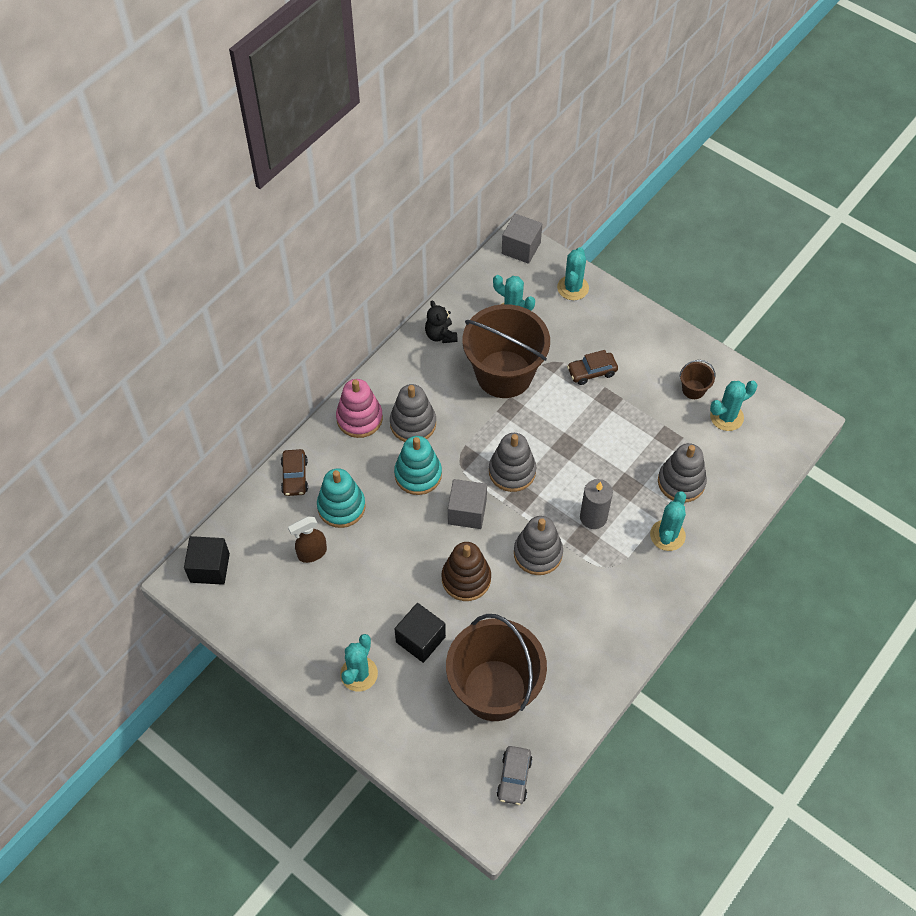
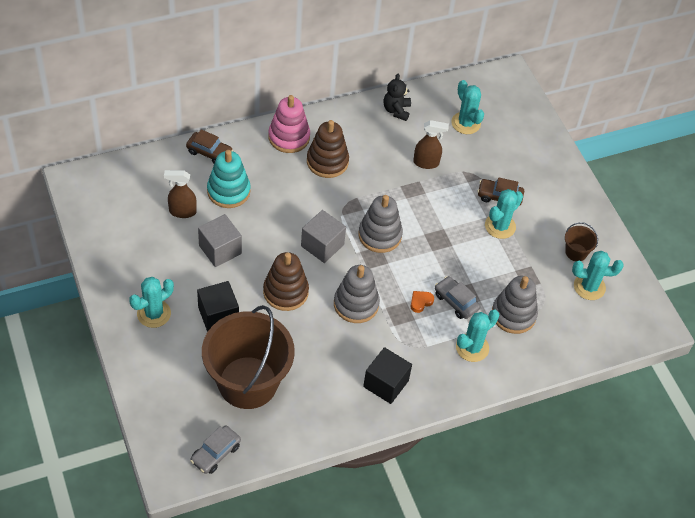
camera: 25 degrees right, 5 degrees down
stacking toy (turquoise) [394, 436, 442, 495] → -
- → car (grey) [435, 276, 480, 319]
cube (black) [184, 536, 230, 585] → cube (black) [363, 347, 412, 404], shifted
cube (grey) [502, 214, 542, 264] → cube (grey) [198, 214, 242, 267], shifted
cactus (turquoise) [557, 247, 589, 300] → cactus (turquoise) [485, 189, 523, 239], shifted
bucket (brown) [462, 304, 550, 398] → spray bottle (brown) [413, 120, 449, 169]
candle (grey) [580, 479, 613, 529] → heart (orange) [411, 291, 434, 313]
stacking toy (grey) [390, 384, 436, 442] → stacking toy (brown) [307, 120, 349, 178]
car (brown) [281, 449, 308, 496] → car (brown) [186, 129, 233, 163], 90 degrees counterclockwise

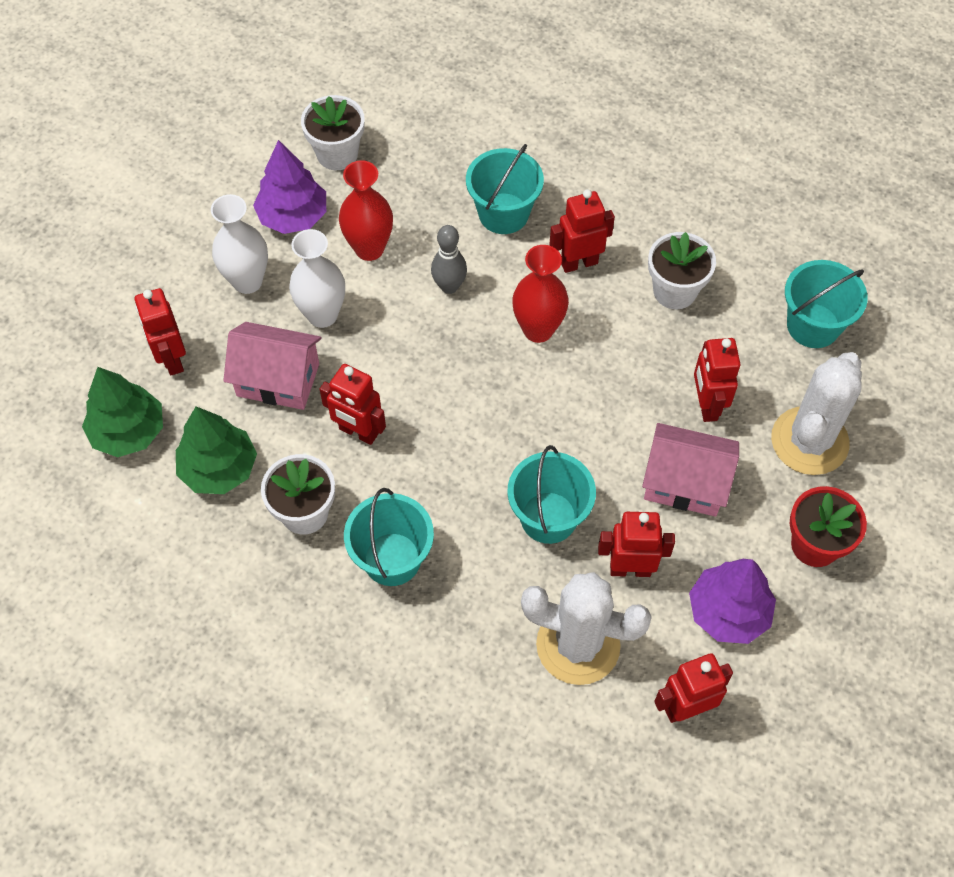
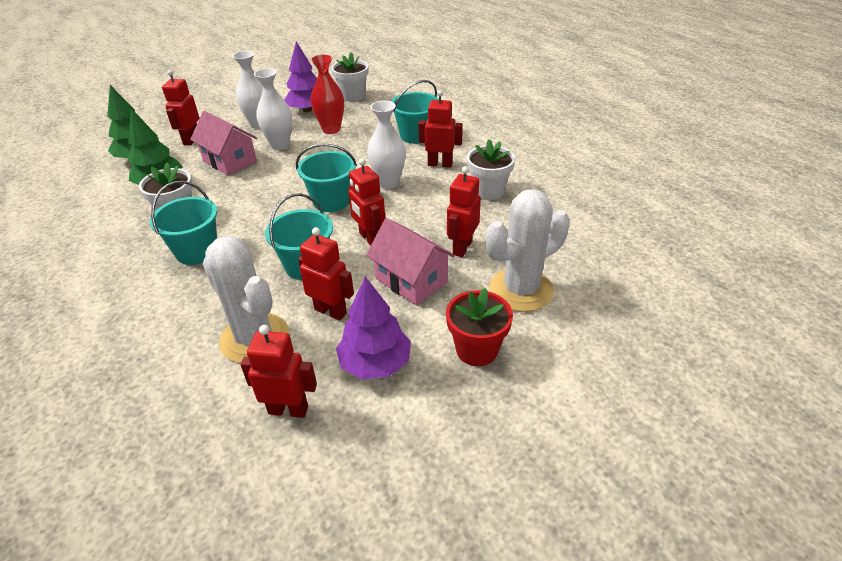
camera: 30 degrees right, 20 degrees down
bowling pin (grey) [431, 225, 467, 294] → -
robot (red) [320, 364, 386, 445] → robot (red) [348, 158, 385, 245], shifted
bucket (turquoise) [785, 260, 868, 348] → bucket (turquoise) [296, 144, 357, 212], shifted
vase (red) [512, 245, 569, 343] → vase (white) [367, 101, 406, 189]

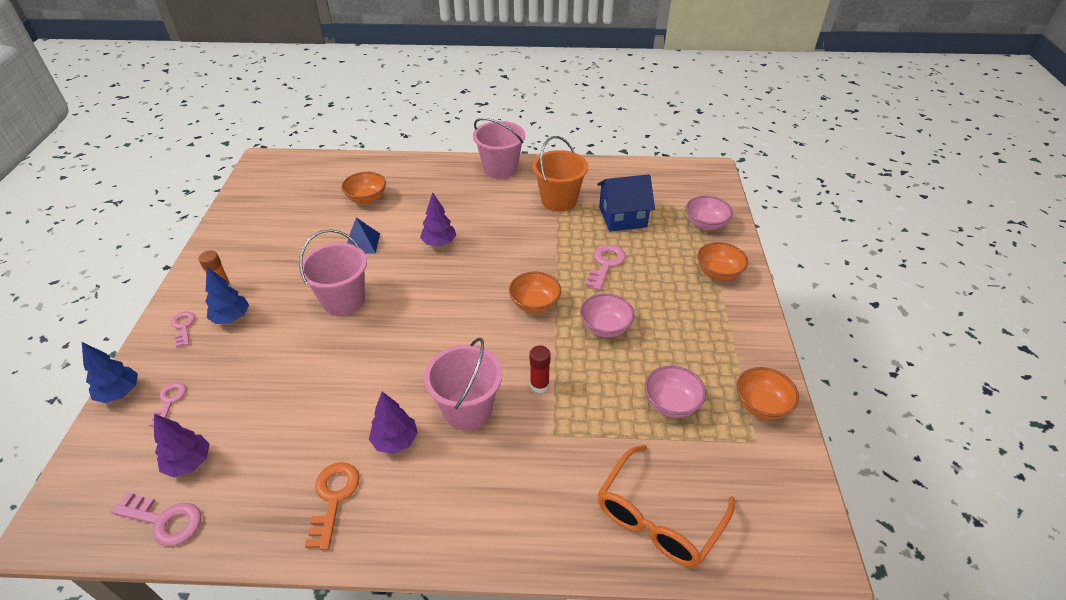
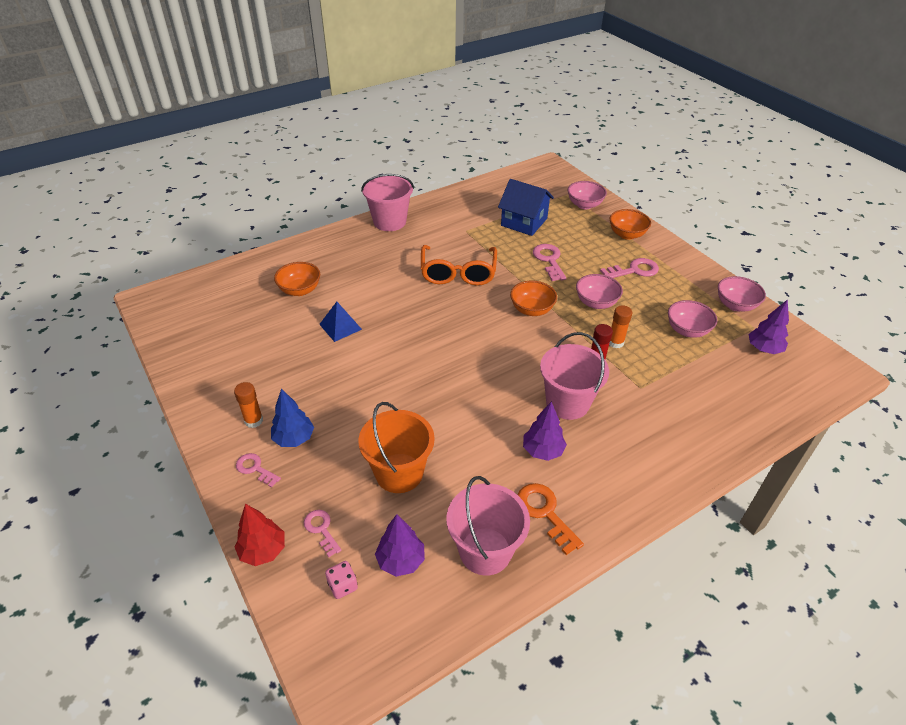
camera: 35 degrees left, 0 degrees up
- → dice (pink) [325, 561, 358, 599]
- → glue stick (orange) [609, 305, 632, 348]
key (pink) [111, 492, 201, 546] → key (pink) [600, 258, 659, 278], shifted
bucket (pink) [299, 229, 367, 316] → bucket (pink) [446, 476, 530, 576], shifted
tree (purple) [420, 192, 456, 246] → tree (purple) [749, 299, 789, 354], shifted
bucket (orange) [532, 136, 588, 212] → bucket (orange) [358, 402, 435, 493], shifted
glasses (orange) [598, 445, 735, 567] → glasses (orange) [421, 245, 497, 286], shifted
tree (blue) [82, 342, 138, 403] → tree (red) [235, 504, 285, 566]
bowl (orange) [737, 367, 799, 420] → bowl (pink) [718, 276, 766, 311]
house (blue) [597, 174, 655, 232] → house (blue) [498, 179, 554, 236], 75 degrees clockwise

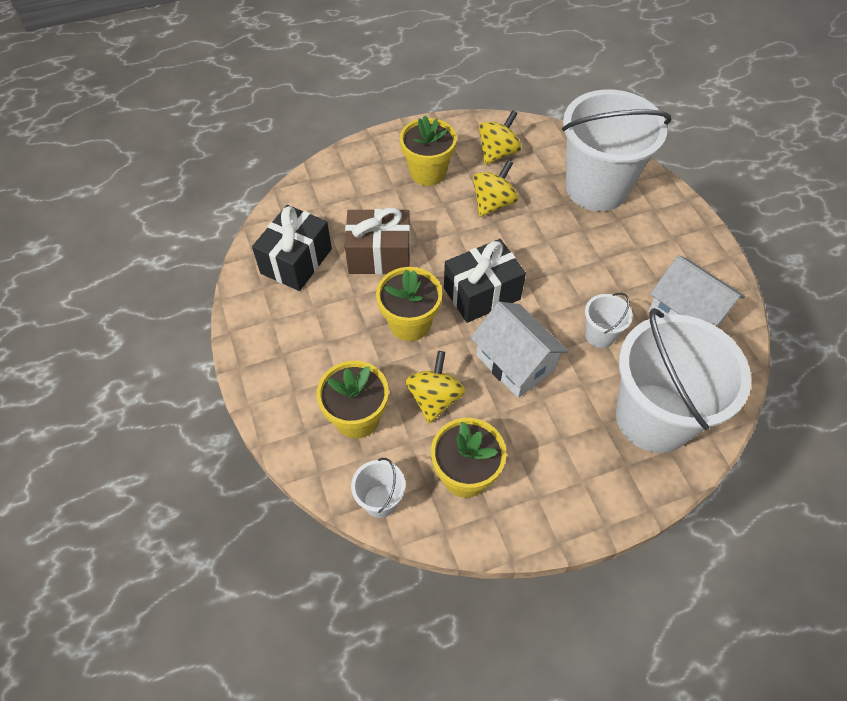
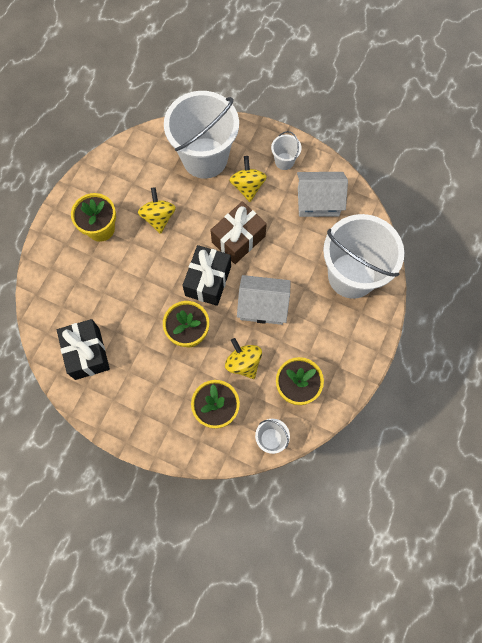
camera: 45 degrees left, 15 degrees up
gift (brown) [345, 207, 410, 275] → gift (brown) [210, 201, 267, 264], shifted
spinning top (yellow) [479, 110, 521, 165] → spinning top (yellow) [229, 156, 267, 202], shifted
bucket (white) [585, 293, 633, 348] → bucket (white) [271, 131, 301, 170], shifted

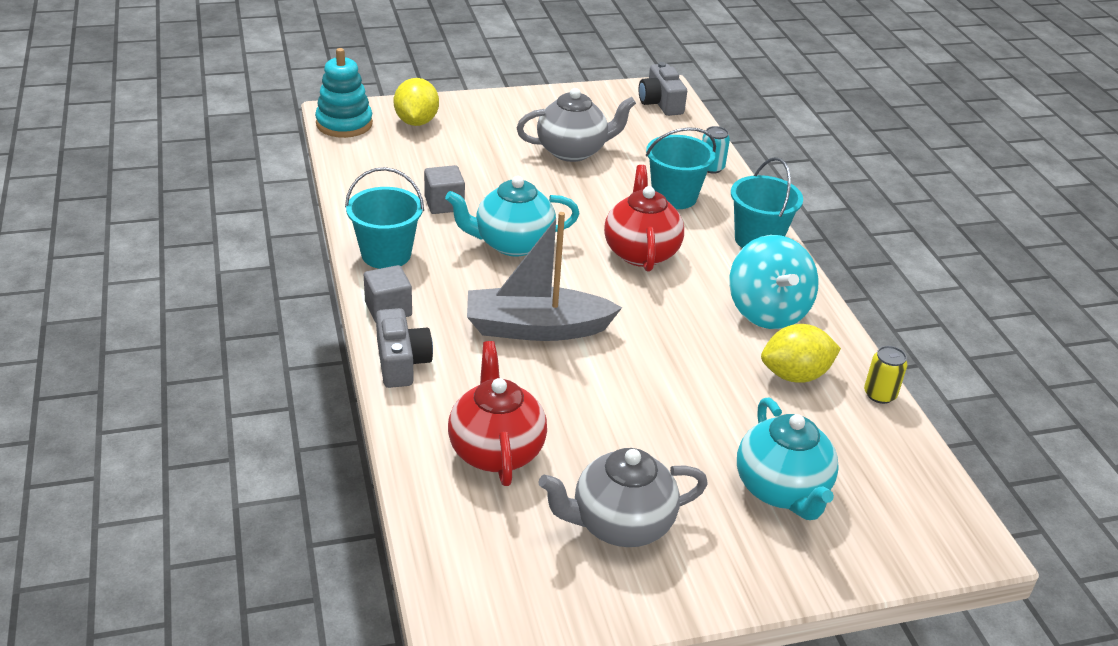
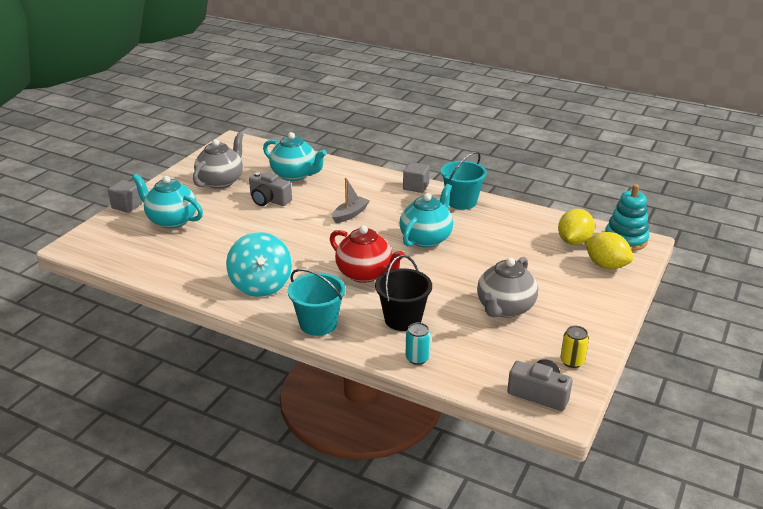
camera: 135 degrees right, 5 degrees down
camera (grey) [376, 308, 433, 388] → camera (grey) [249, 172, 292, 206], shifted
cube (grey) [424, 165, 465, 214] → cube (grey) [108, 180, 142, 213], shifted
lemon (yellow) [761, 324, 841, 383] → lemon (yellow) [558, 209, 595, 245], shifted
can (yellow) [864, 346, 907, 404] → can (yellow) [560, 326, 589, 368], shifted
teapot (red) [448, 341, 547, 486] → teapot (turquoise) [263, 132, 327, 181]
bucket (turquoise) [646, 127, 716, 209] → bucket (black) [375, 255, 432, 331]
spinning top (turquoise) [729, 235, 819, 329] → spinning top (turquoise) [226, 232, 292, 297], 135 degrees counterclockwise
boat (grey) [467, 212, 622, 341] → boat (grey) [332, 178, 370, 223], x0.54

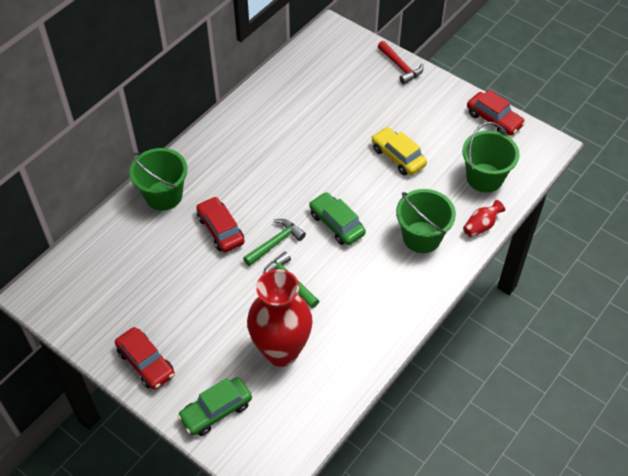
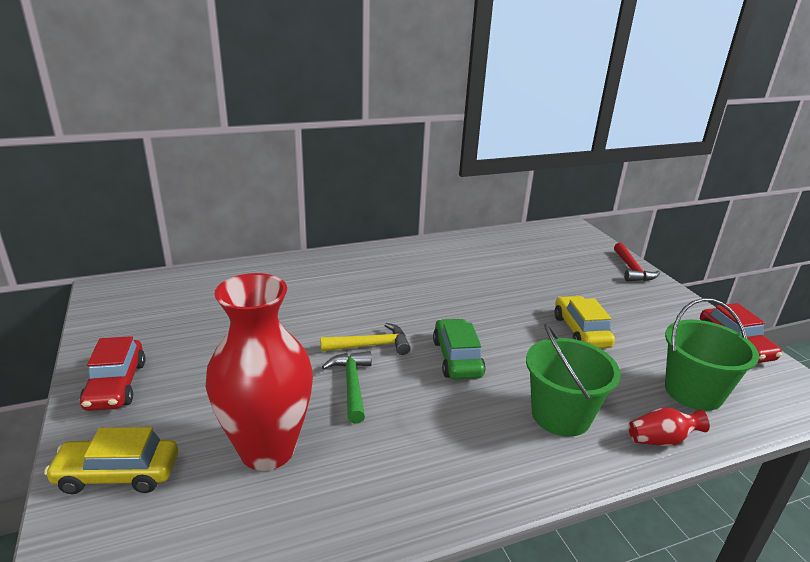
camera: 30 degrees right, 25 degrees down
bucket (green) [130, 148, 187, 211] → -
car (red) [196, 196, 245, 253] → -
car (green) [178, 377, 252, 436] → car (yellow) [44, 427, 178, 494]
hammer (green) [243, 219, 306, 266] → hammer (yellow) [320, 323, 411, 355]

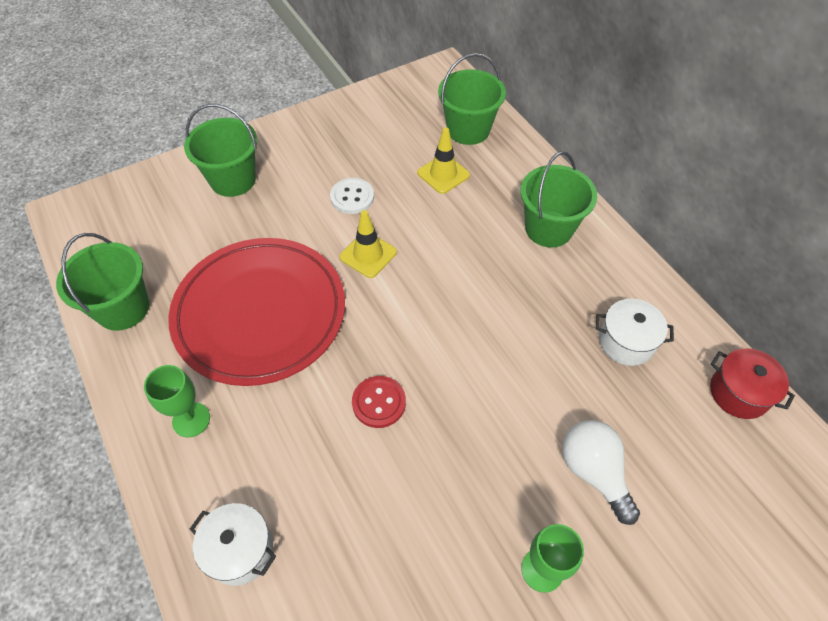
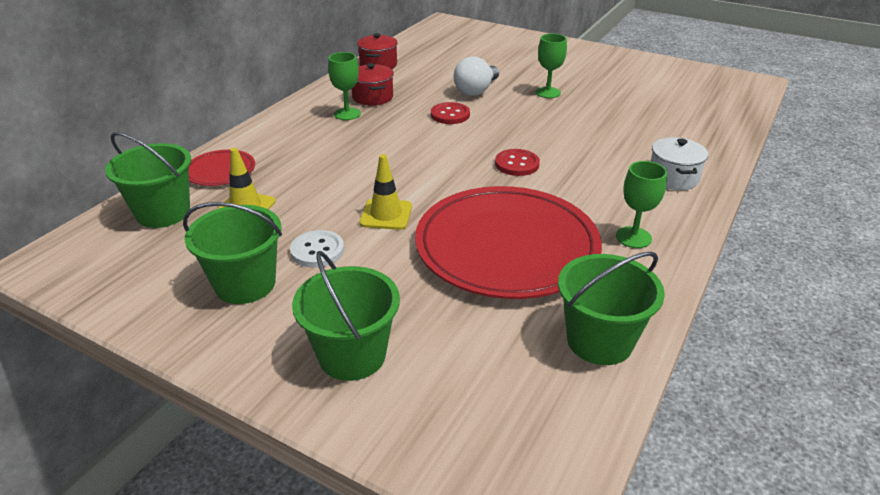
camera: 120 degrees left, 20 degrees down
- → plate (red) [189, 150, 255, 186]
- → goblet (green) [328, 52, 361, 120]
- → button (red) [431, 102, 470, 124]
bucket (green) [520, 151, 597, 248] → bucket (green) [183, 202, 282, 304], shifted
pot (white) [596, 299, 674, 366] → pot (red) [352, 63, 394, 106]

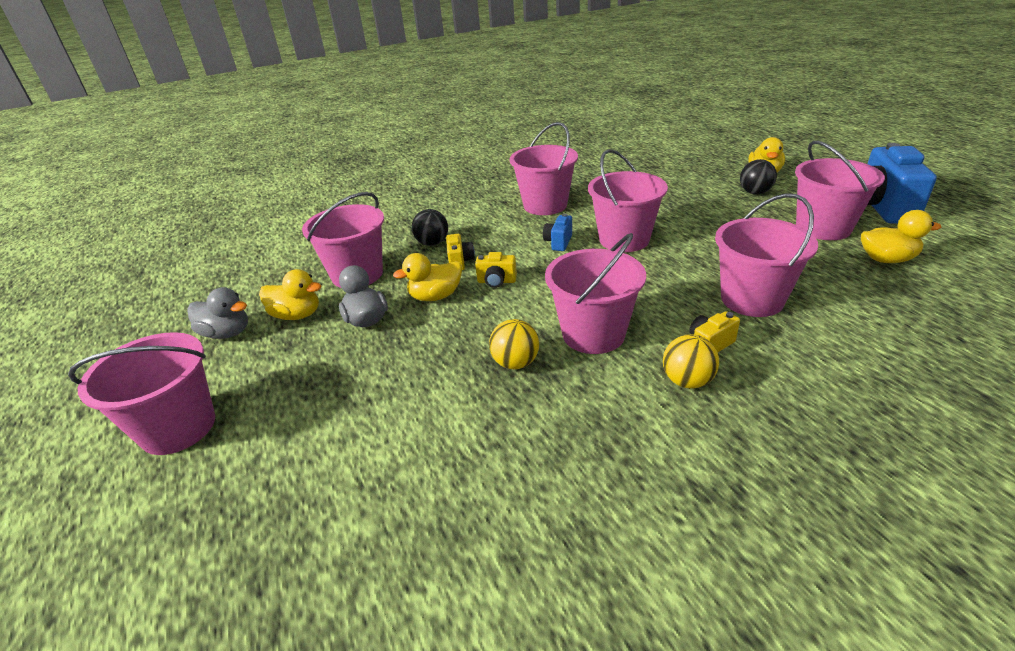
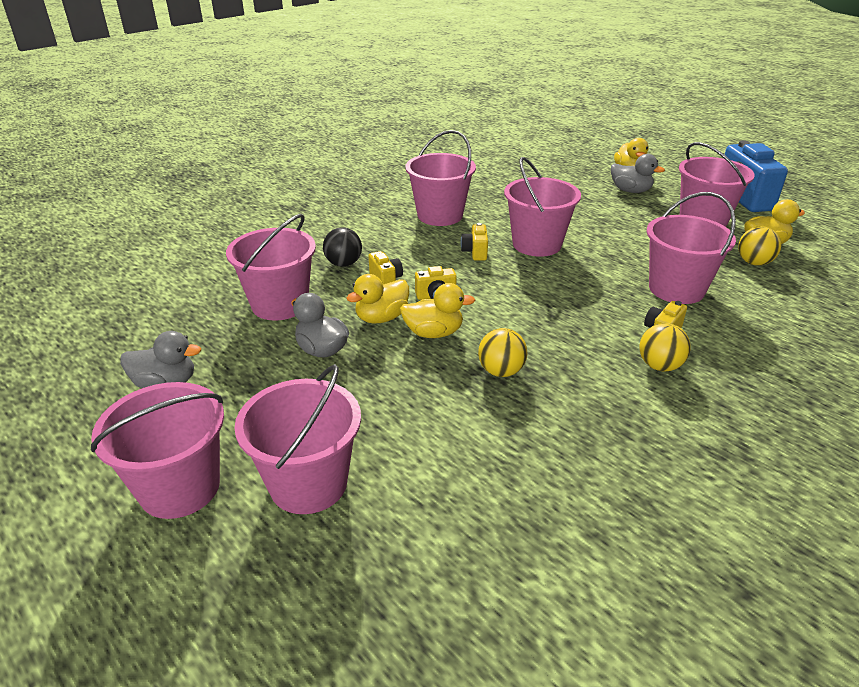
camera: 20 degrees left, 0 degrees up
- → ball (yellow) [738, 226, 781, 266]
duck (yellow) [259, 269, 321, 320] → duck (yellow) [400, 283, 475, 338], shifted
bucket (pink) [545, 233, 646, 354] → bucket (pink) [234, 364, 361, 514], shifted
ball (black) [740, 159, 777, 194] → duck (grey) [611, 154, 665, 193]
camera (blue) [543, 214, 572, 251] → camera (yellow) [461, 223, 488, 261]

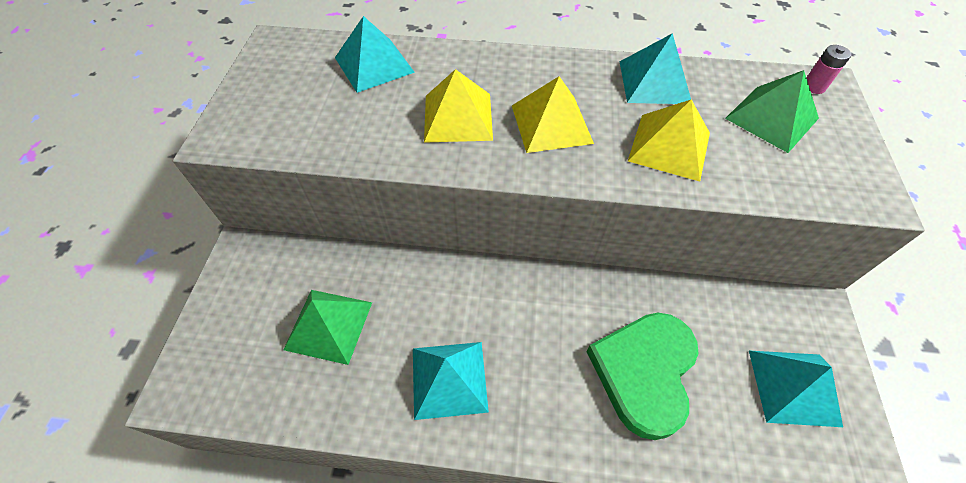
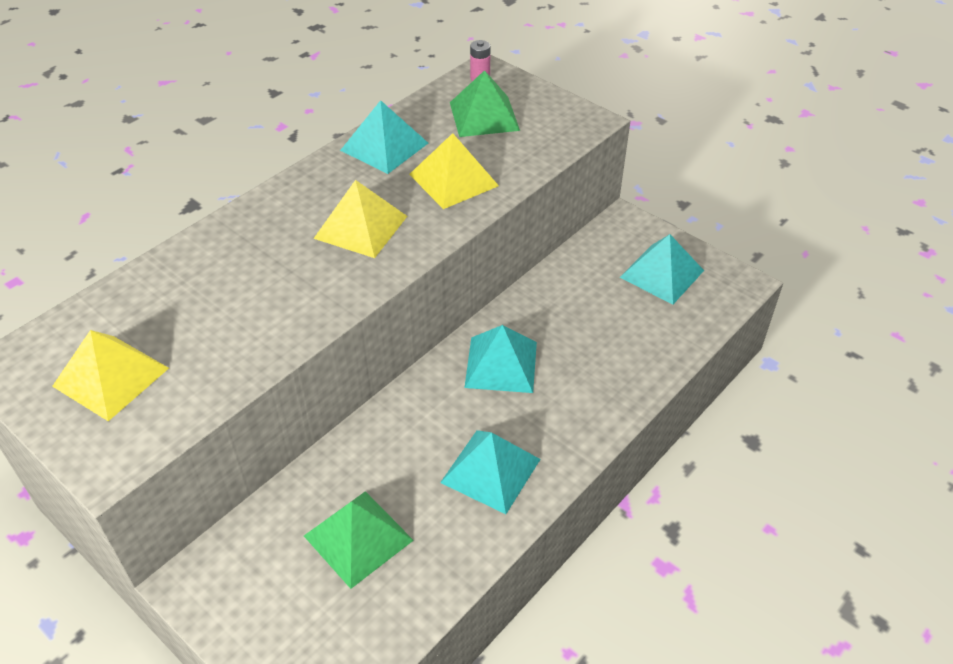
camera: 55 degrees left, 10 degrees down
heart (green) [587, 313, 699, 440] → -
pyramid (turquoise) [335, 16, 415, 93] → pyramid (turquoise) [464, 325, 537, 393], shifted
pyramid (yellow) [424, 69, 493, 143] → pyramid (yellow) [52, 330, 169, 421], shifted

